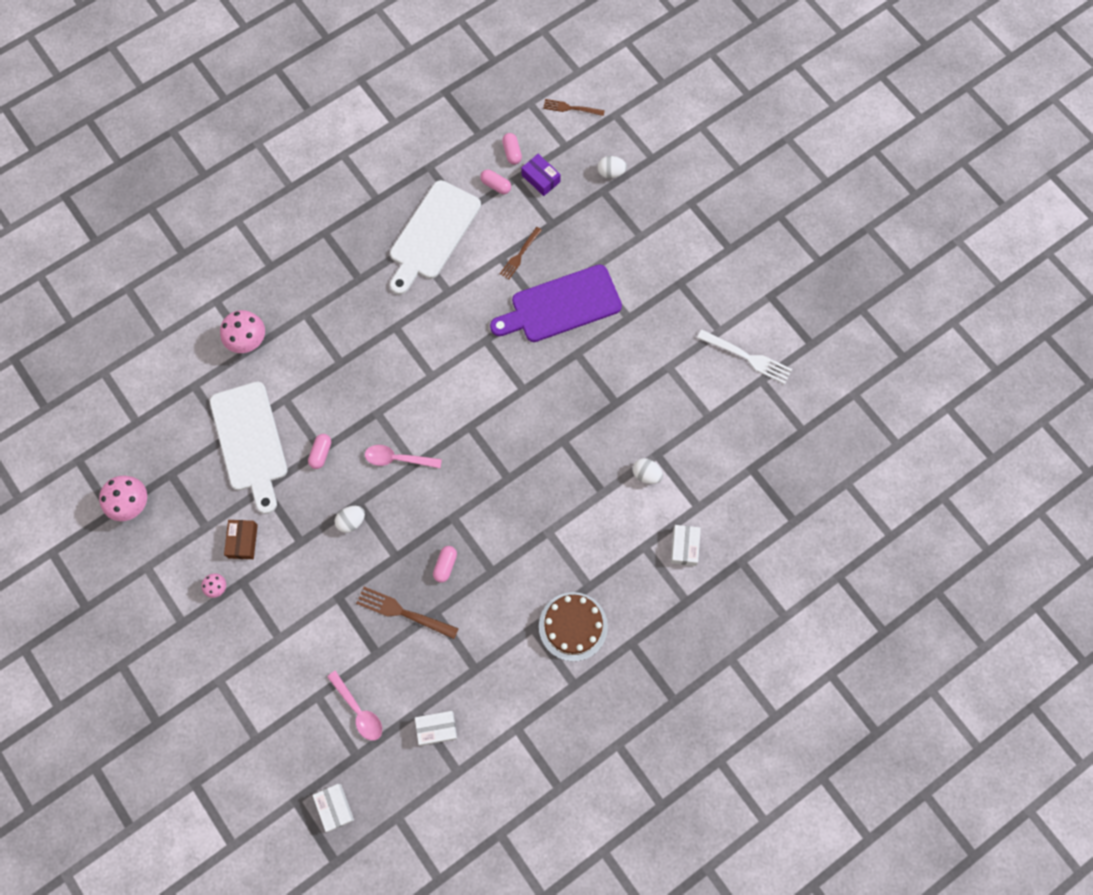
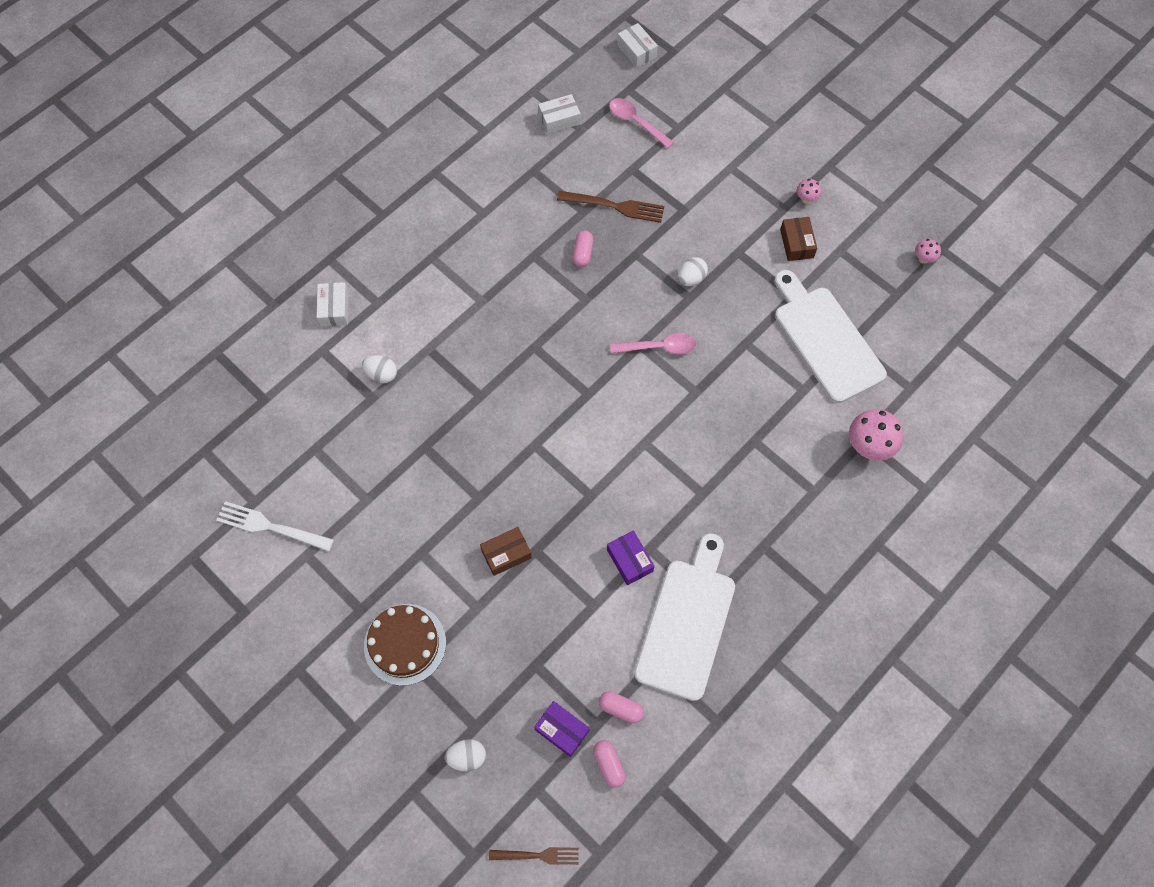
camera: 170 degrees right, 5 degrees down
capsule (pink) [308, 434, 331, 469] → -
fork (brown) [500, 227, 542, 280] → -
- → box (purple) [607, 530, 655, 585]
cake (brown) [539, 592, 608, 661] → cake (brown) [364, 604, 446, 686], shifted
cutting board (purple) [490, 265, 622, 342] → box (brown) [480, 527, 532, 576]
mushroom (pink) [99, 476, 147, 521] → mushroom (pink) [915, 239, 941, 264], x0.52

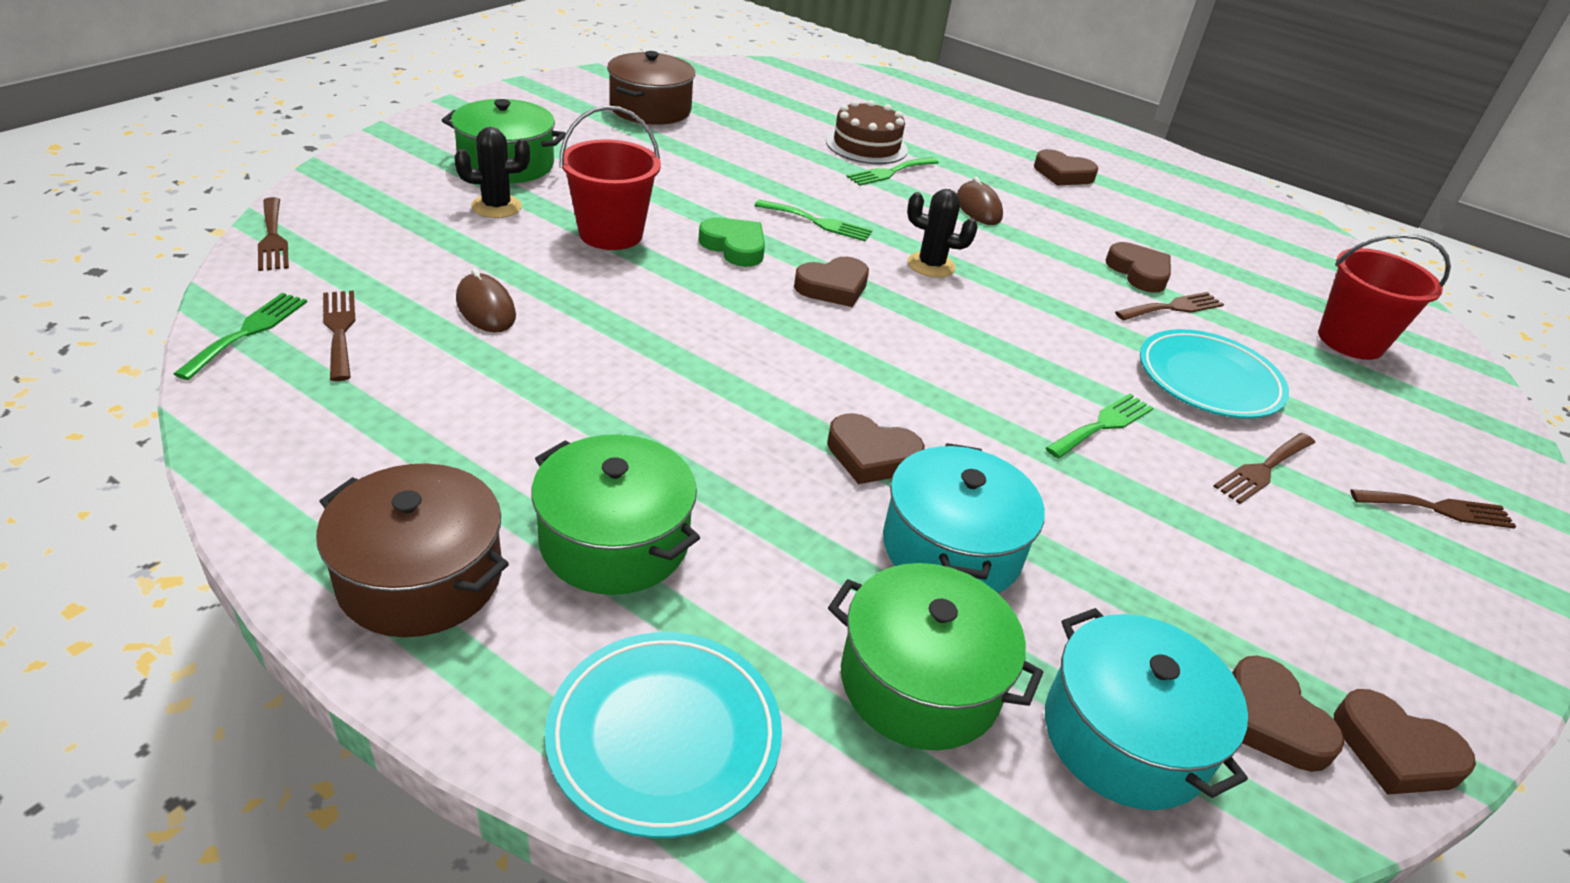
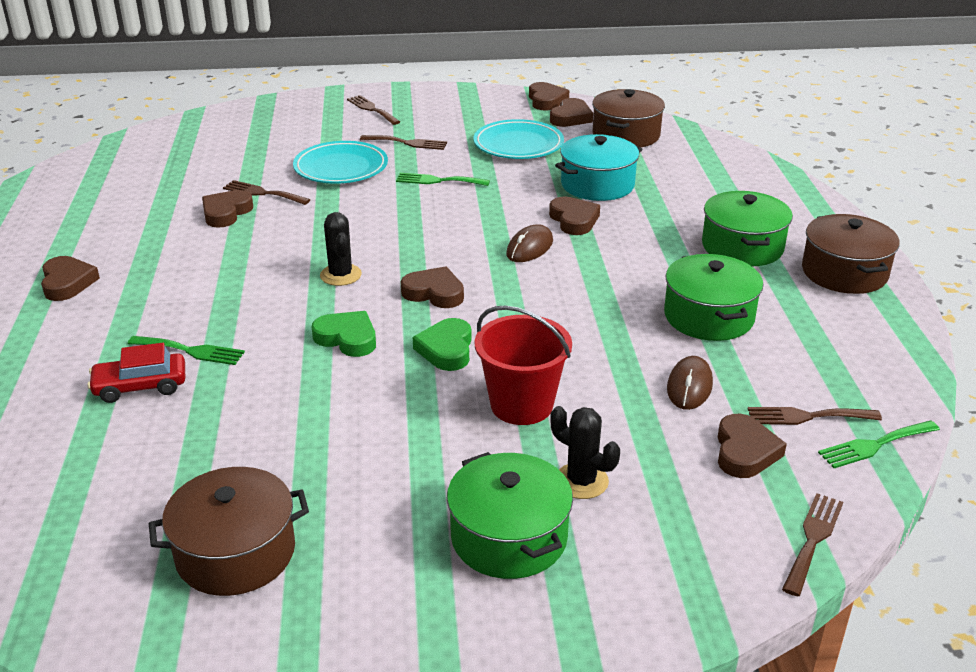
camera: 125 degrees left, 5 degrees down
bucket (red) [1318, 233, 1451, 360] → -
- → heart (brown) [718, 414, 787, 478]
plate (turquoise) [545, 632, 782, 838] → plate (turquoise) [473, 119, 564, 159], shifted
pot (green) [828, 563, 1043, 750] → pot (green) [664, 254, 763, 341], shifted
mouse (brown) [957, 177, 1003, 225] → mouse (brown) [506, 224, 553, 262], shifted
fork (green) [755, 200, 872, 241] → heart (green) [312, 311, 376, 357]
cake (brown) [826, 100, 908, 164] → car (red) [87, 343, 185, 403]
pot (turquoise) [1045, 608, 1248, 810] → pot (brown) [592, 89, 665, 147]
fork (brown) [323, 290, 355, 381] → fork (brown) [748, 407, 882, 425], 60 degrees clockwise

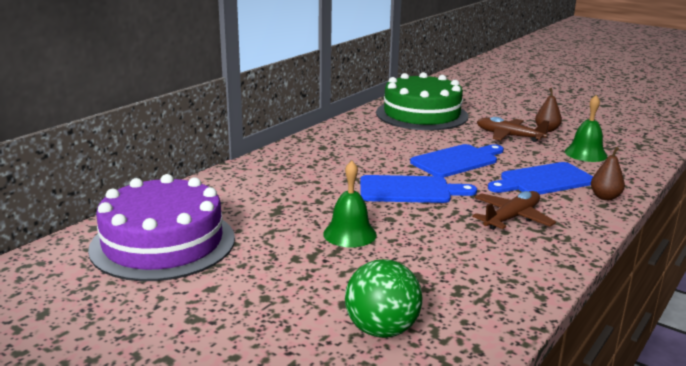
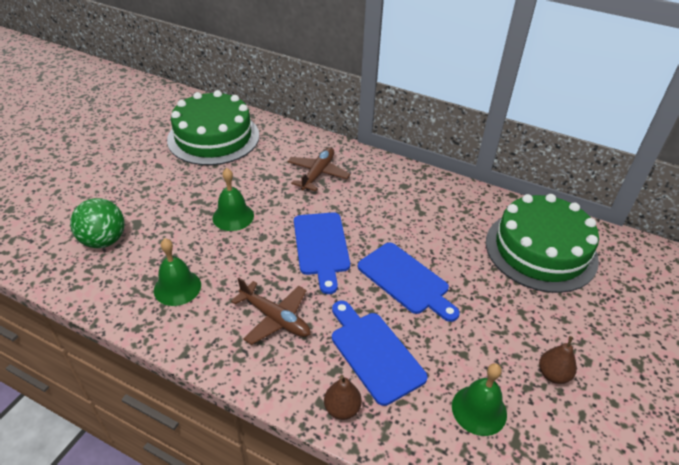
camera: 80 degrees right, 20 degrees up
- → bell (green) [154, 238, 201, 306]
plane (brown) [477, 117, 549, 142] → plane (brown) [288, 147, 350, 191], shifted
cake (purple) [88, 174, 235, 281] → cake (green) [167, 90, 259, 165]

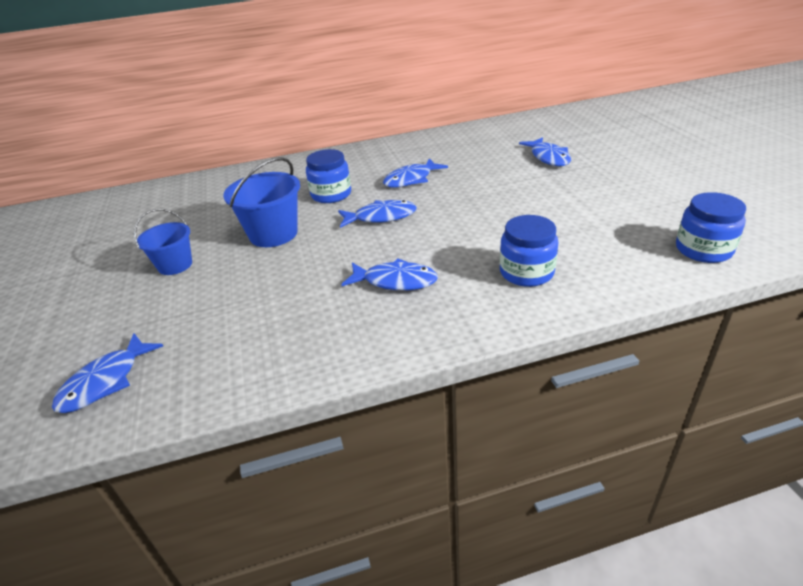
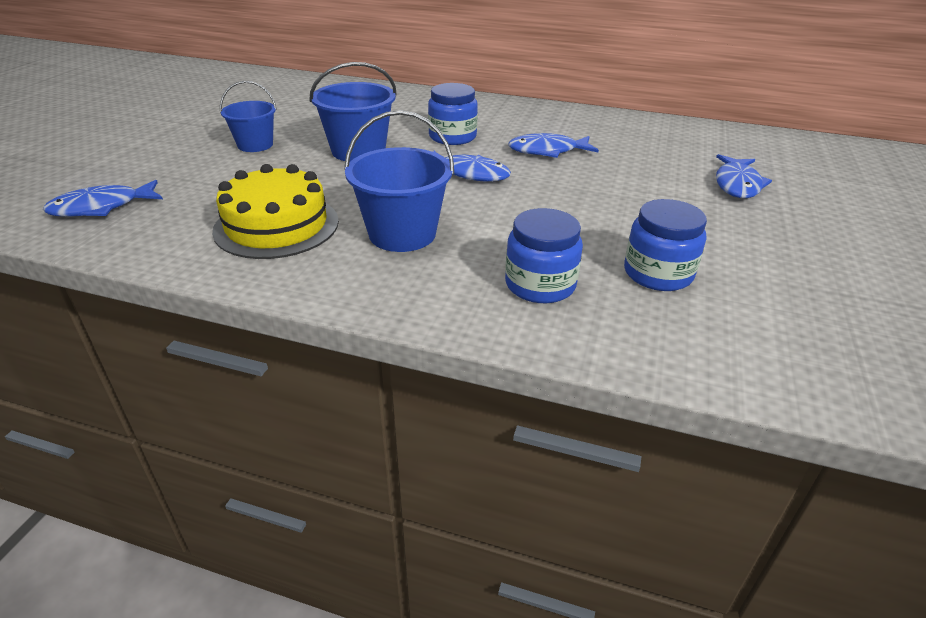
camera: 30 degrees right, 0 degrees up
- → cake (yellow) [212, 164, 339, 259]
jar (blue) [676, 192, 746, 263] → jar (blue) [624, 199, 707, 291], shifted
fish (blue) [342, 259, 438, 290] → bucket (blue) [344, 110, 454, 252]

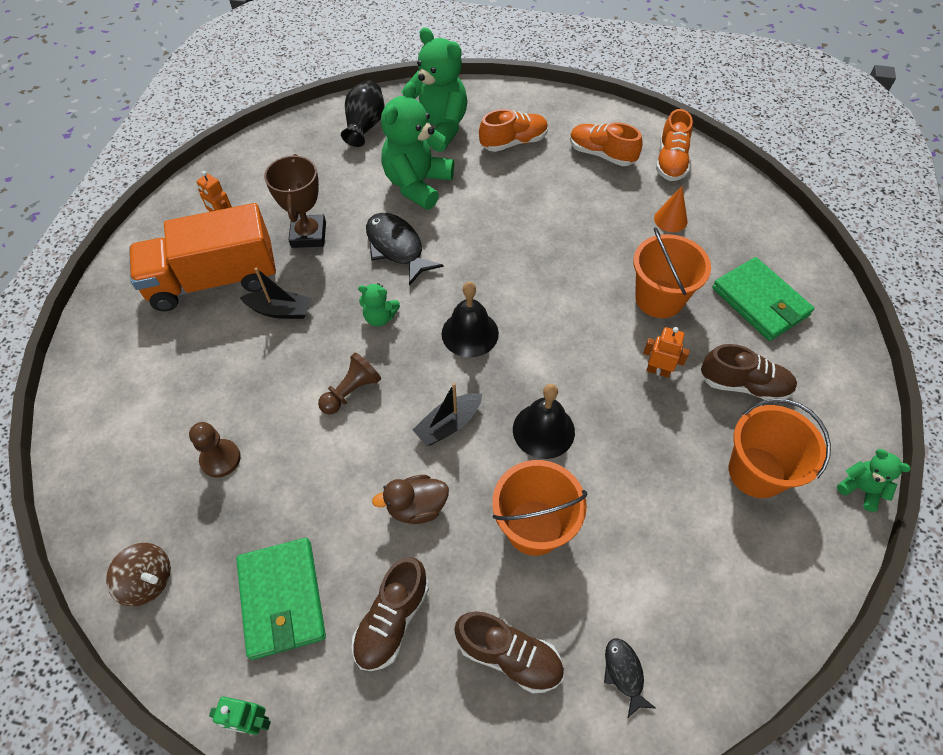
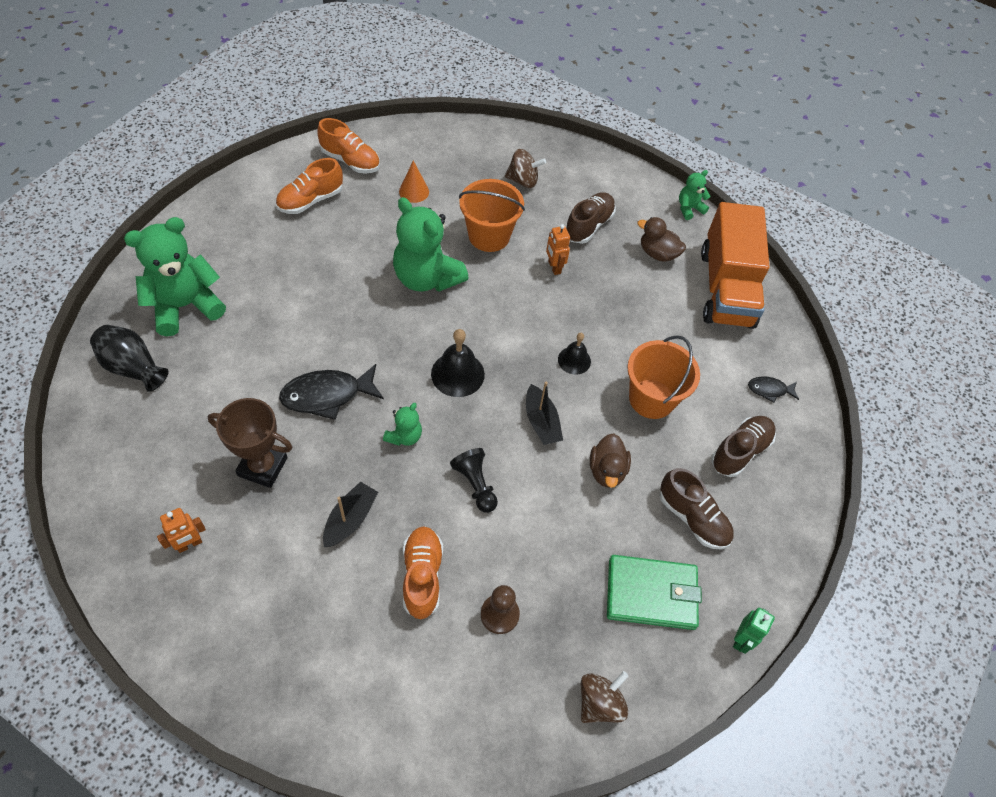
camera: 75 degrees left, 0 degrees up
truck (orange) [129, 203, 276, 312] → truck (orange) [701, 202, 770, 329], shifted
teddy bear (green) [381, 82, 454, 210] → teddy bear (green) [393, 197, 469, 292], shifted
shoe (orange) [479, 109, 548, 152] → shoe (orange) [403, 526, 443, 619], shifted
wallet (green) [712, 257, 814, 341] → spinning top (brown) [505, 149, 546, 188]
bucket (orange) [729, 398, 831, 498] → duck (brown) [637, 217, 686, 262]
pawn (brown) [318, 352, 381, 414] → pawn (black) [450, 448, 498, 513]
robot (orange) [643, 327, 690, 378] → robot (orange) [546, 224, 570, 275], 60 degrees counterclockwise
bell (black) [513, 384, 575, 459] → bell (black) [558, 333, 591, 375], x0.64

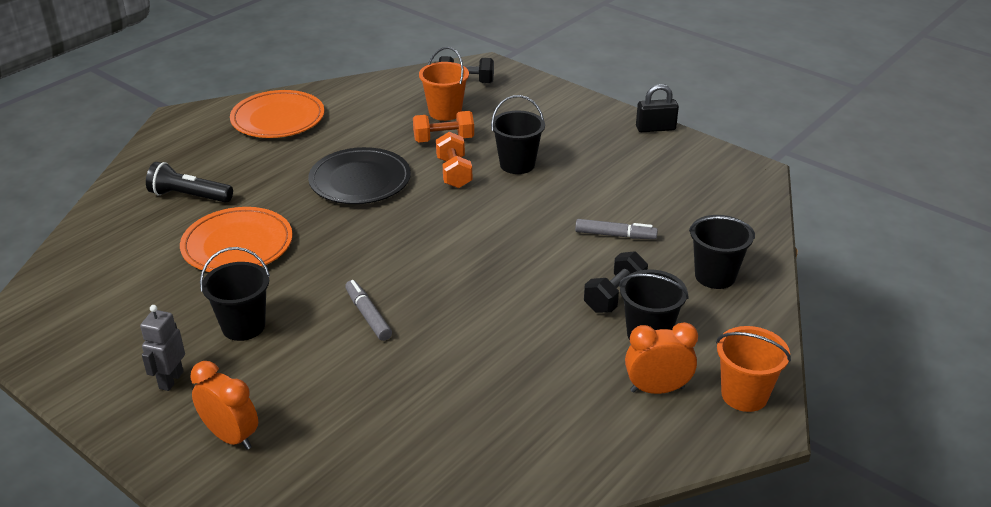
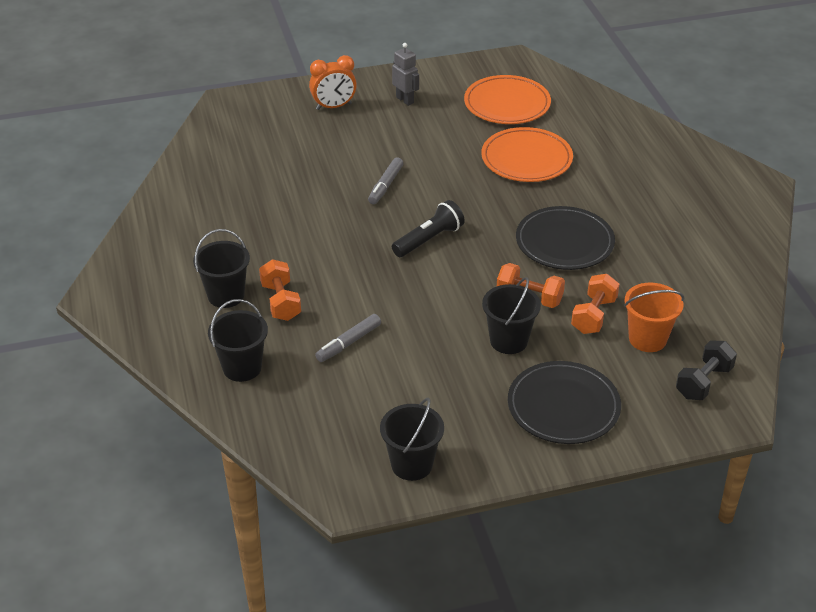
camera: 125 degrees right, 5 degrees up
clock (orange) [625, 322, 698, 394] → -
padlock (black) [636, 84, 679, 132] → -
bucket (orange) [716, 326, 791, 412] → -
- → plate (black) [508, 361, 621, 444]
flashlight (black) [146, 162, 233, 203] → flashlight (black) [392, 200, 465, 257], shifted
bucket (black) [200, 247, 270, 341] → bucket (black) [380, 398, 444, 481], shifted
plate (orange) [230, 90, 325, 138] → plate (orange) [464, 75, 551, 124], shifted
dumbbell (black) [584, 251, 648, 313] → dumbbell (orange) [259, 259, 301, 321]
marker (grey) [345, 280, 392, 341] → marker (grey) [368, 157, 404, 204], 105 degrees clockwise

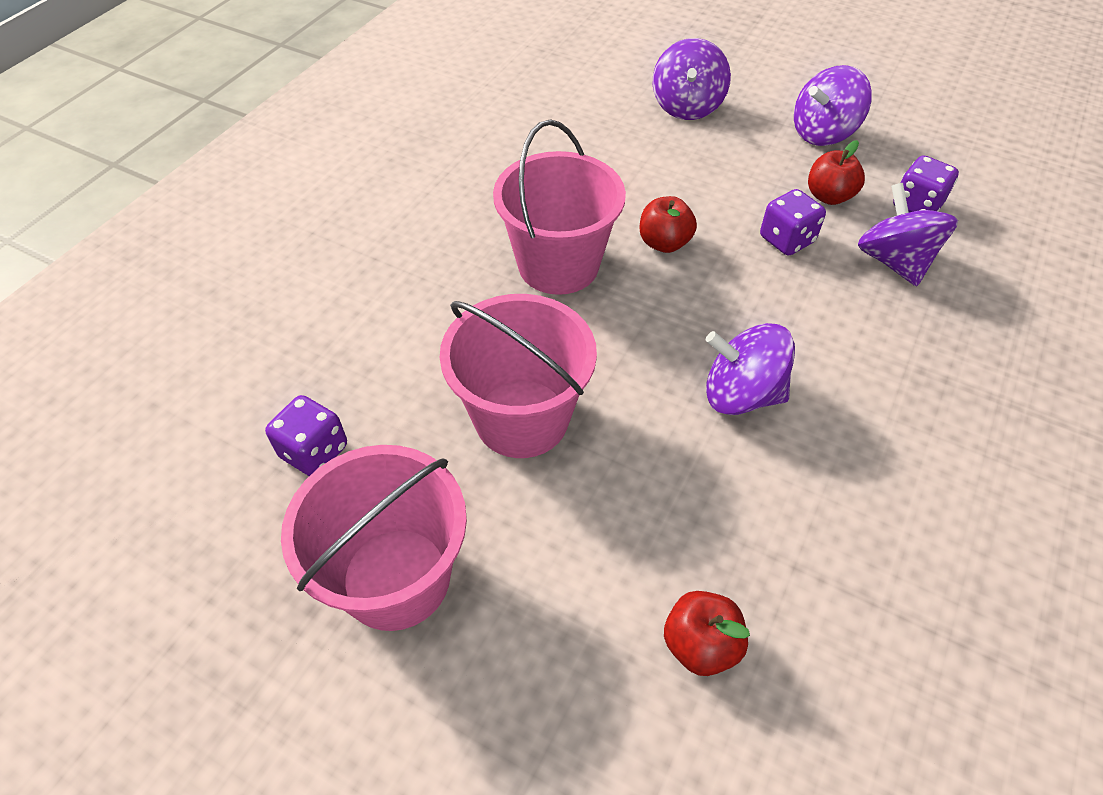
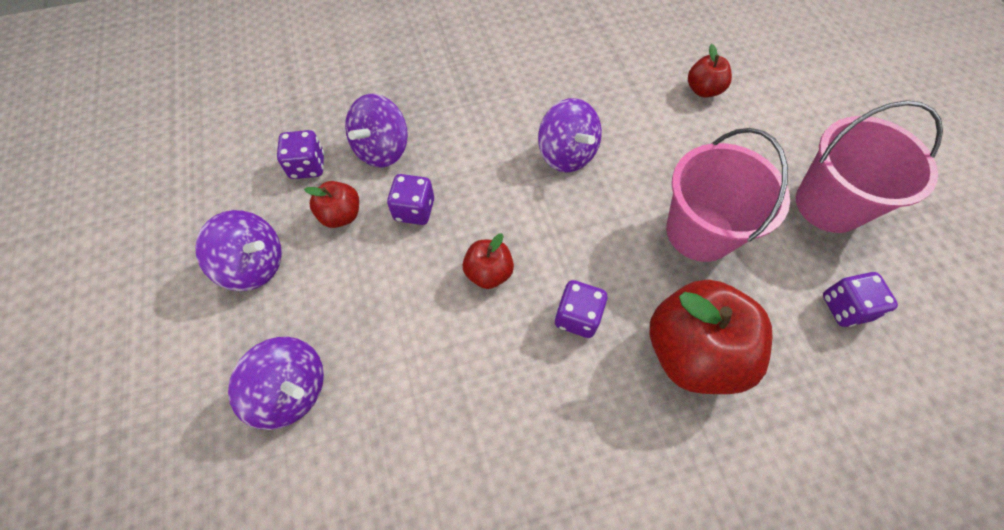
camera: 135 degrees left, 10 degrees up
- → apple (red) [650, 279, 772, 394]
bucket (pink) [493, 120, 626, 295] → dice (purple) [555, 280, 607, 338]
spinning top (purple) [653, 38, 731, 120] → spinning top (purple) [228, 337, 324, 430], 60 degrees clockwise

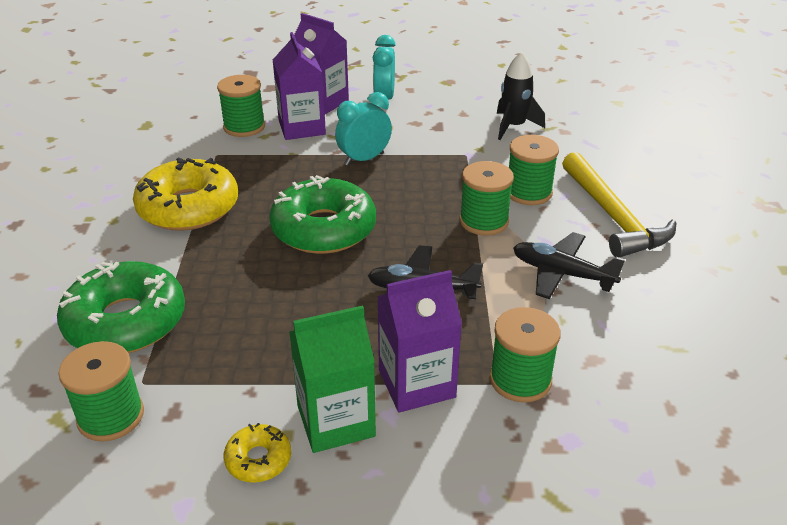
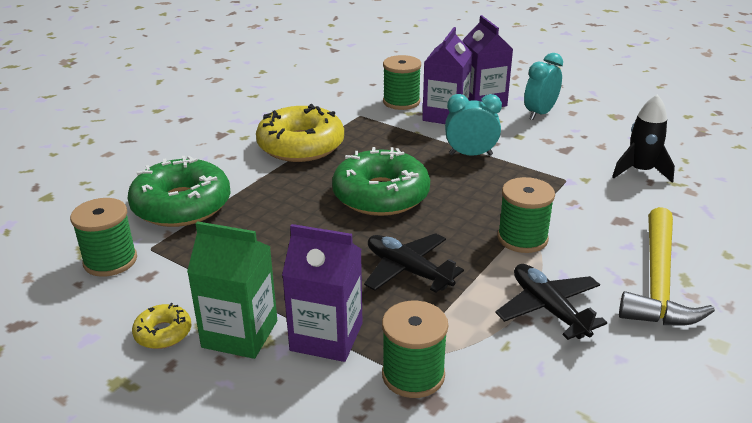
camera: 35 degrees right, 5 degrees down
spool (green) [509, 135, 559, 205] → -

